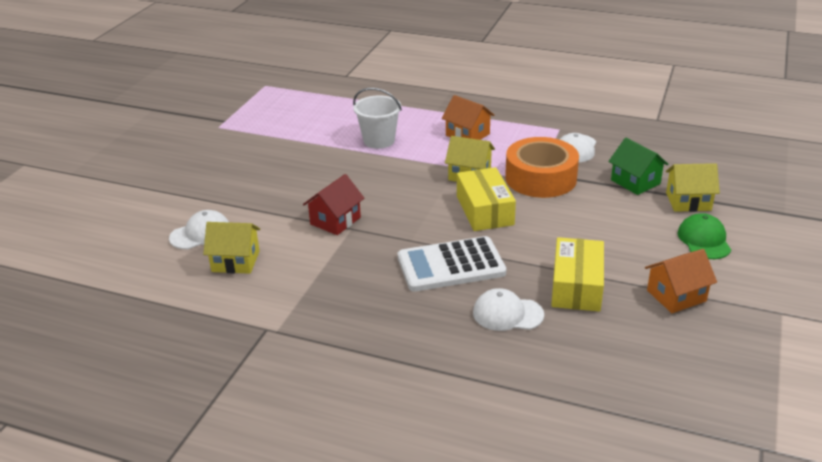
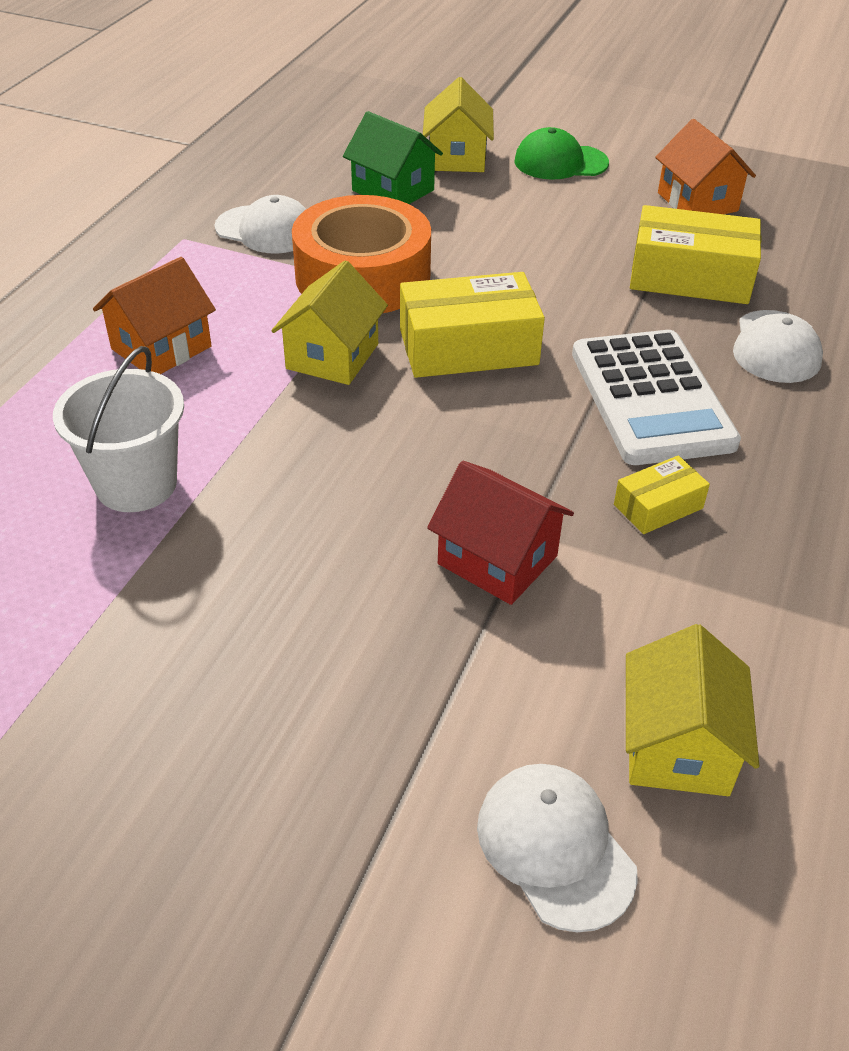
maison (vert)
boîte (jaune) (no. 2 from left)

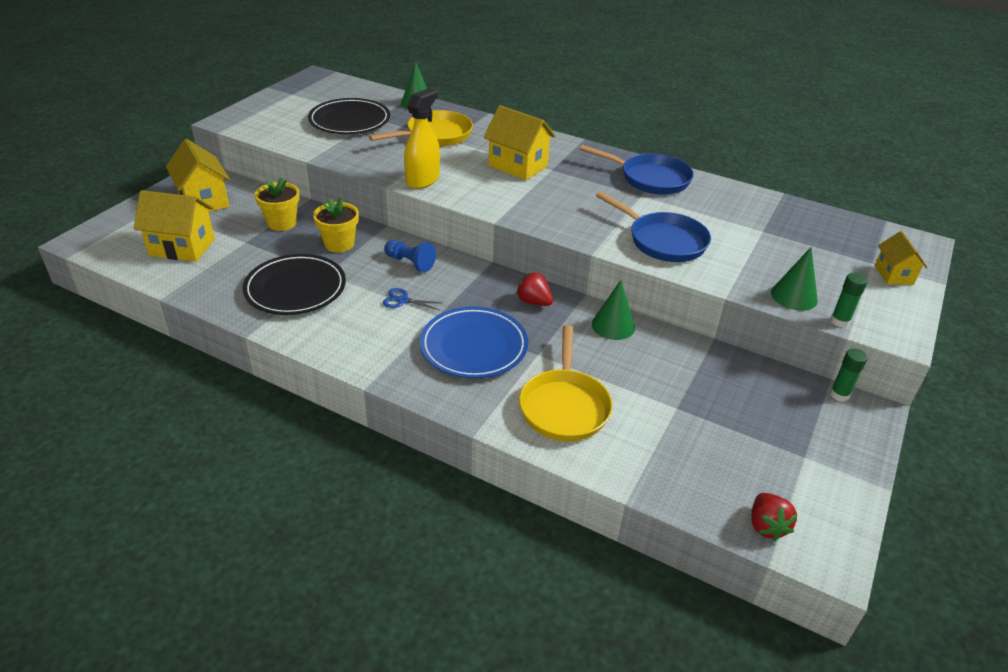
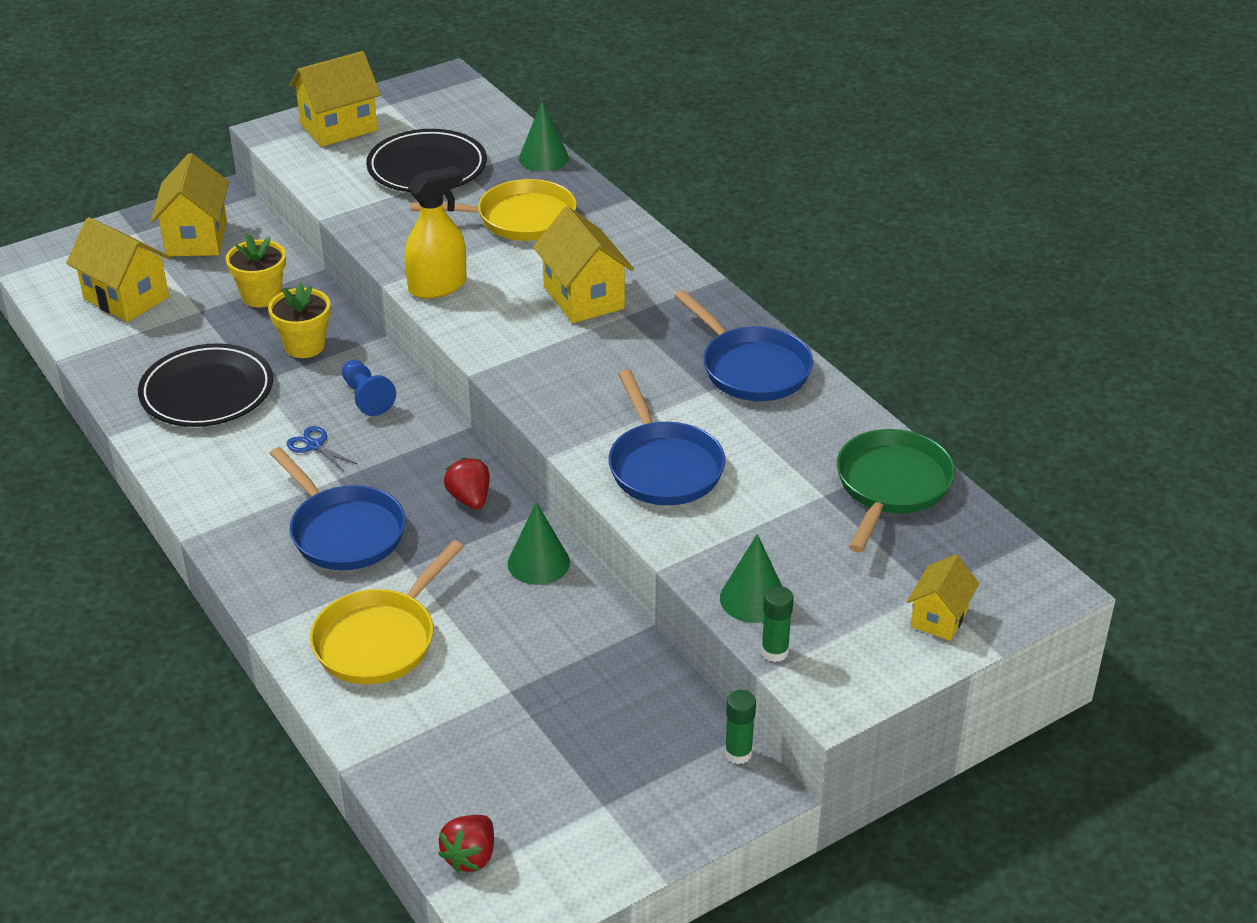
poêle (bleu) (no. 1 from left)
maison (jaune) (no. 3 from left)
poêle (vert)

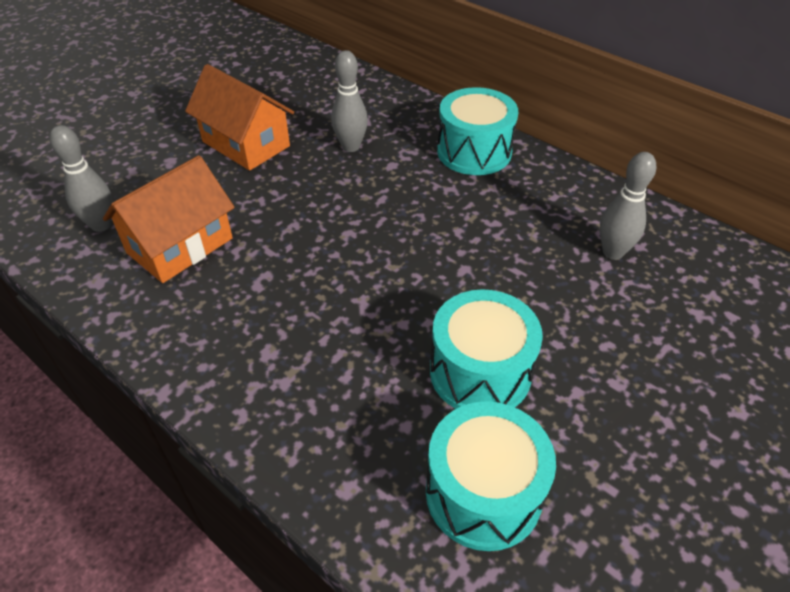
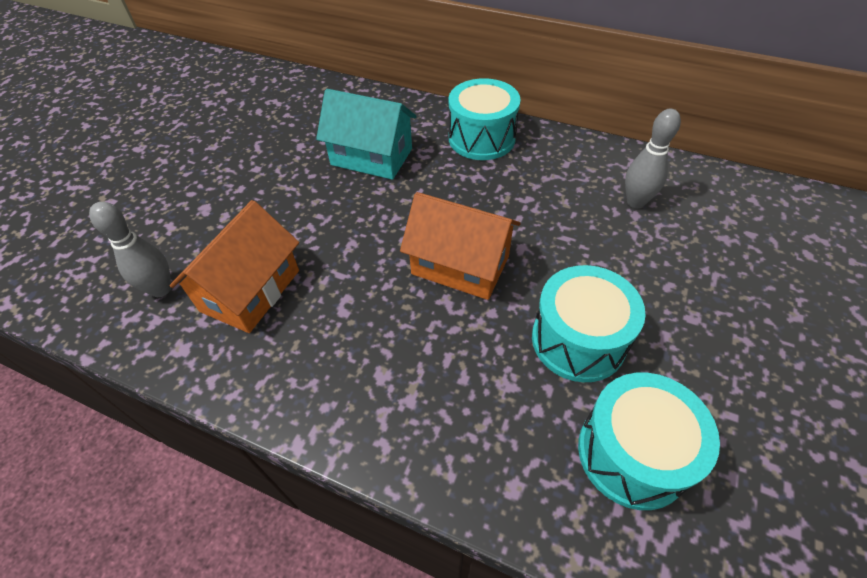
maison (turquoise)
maison (orange) (no. 2 from left)

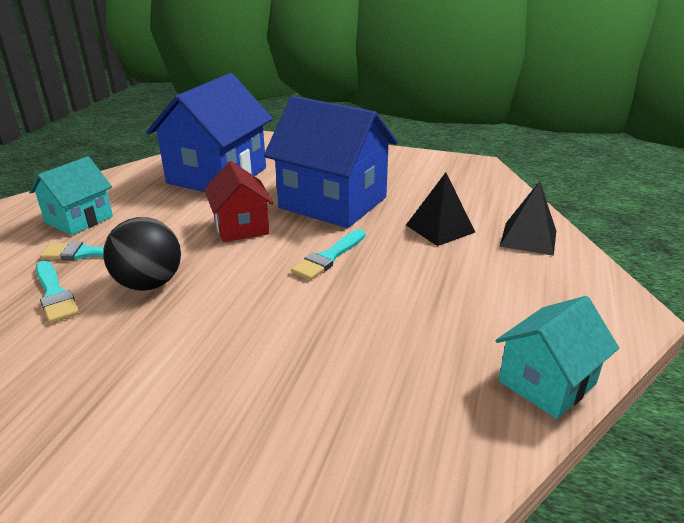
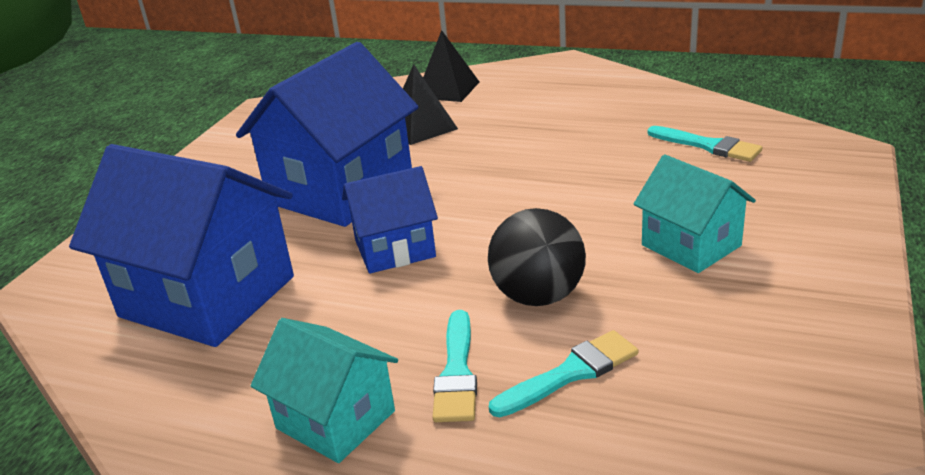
maison (bleu) (no. 3 from left)
maison (turquoise) (no. 2 from left)
pinceau (turquoise) (no. 3 from left)

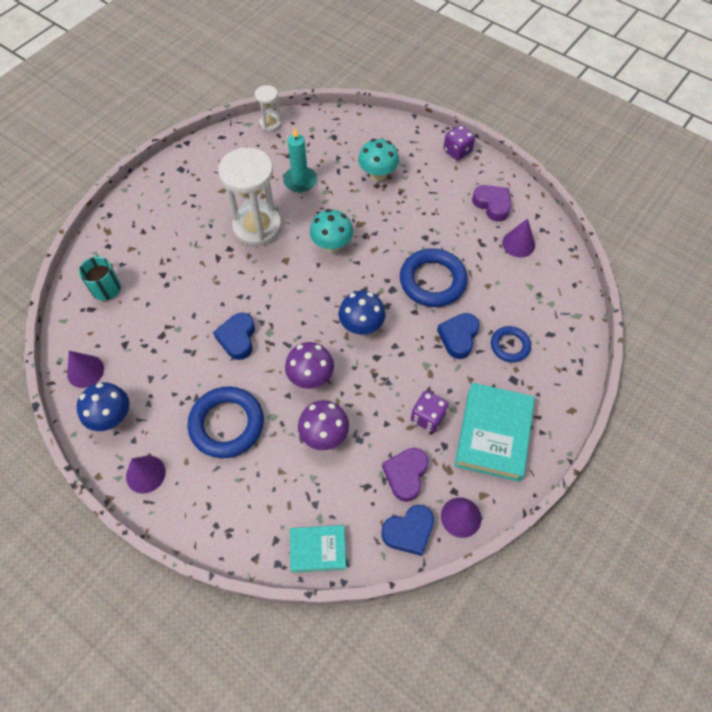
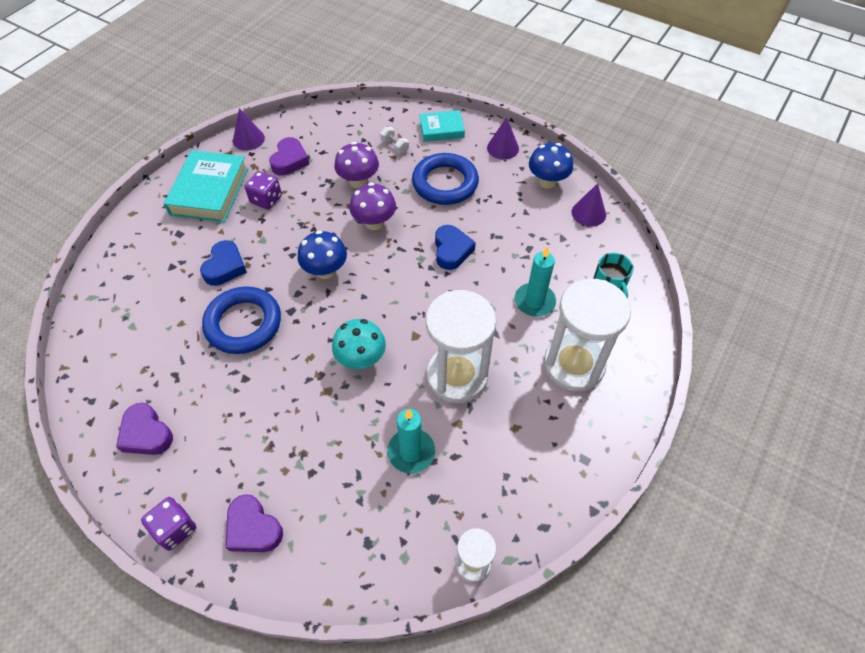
cœur (violet) (no. 2 from left)
haltère (blanc)
livre (turquoise) (no. 2 from left)
bougie (turquoise) (no. 2 from left)
sablier (blanc) (no. 3 from left)
champignon (turquoise) (no. 2 from left in the first image)
cœur (bleu) (no. 2 from left in the first image)
anneau (bleu) (no. 3 from left in the first image)
cône (violet) (no. 4 from left in the first image)

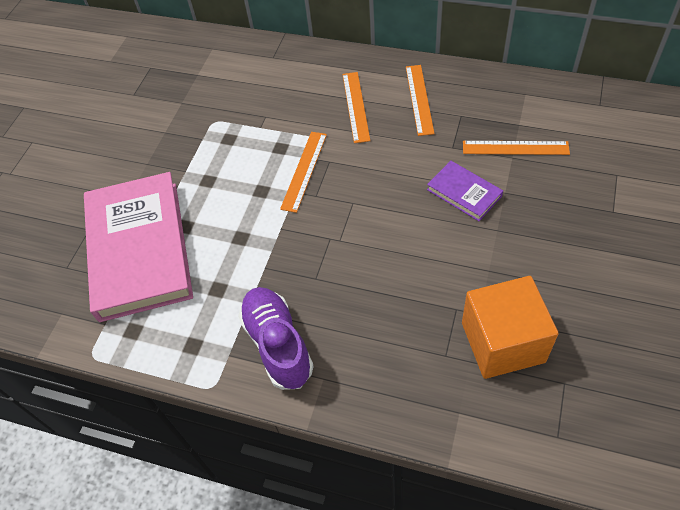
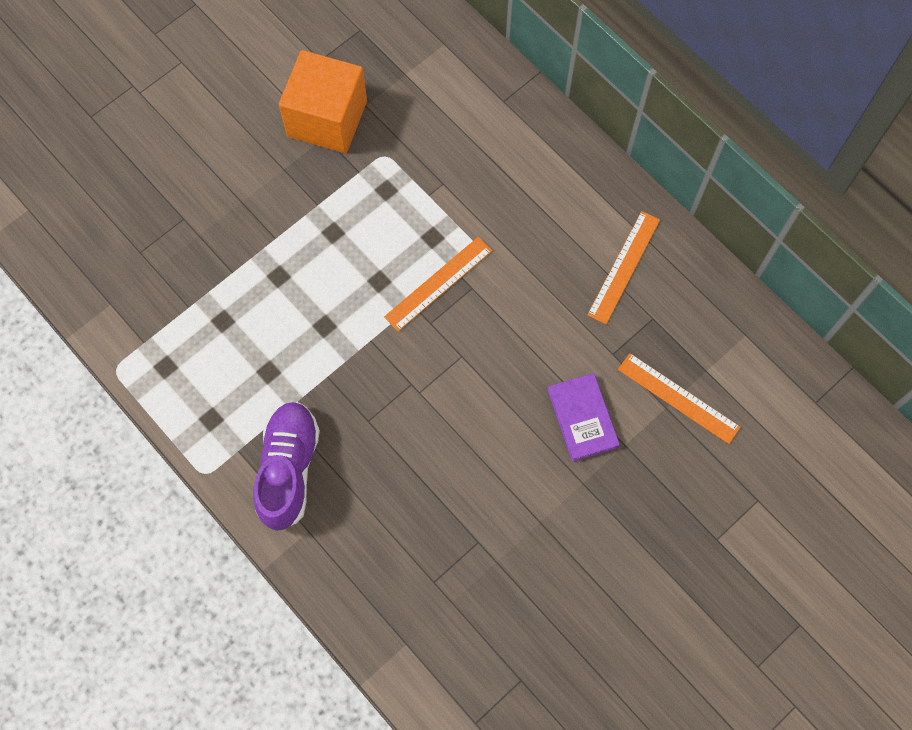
cube (orange)
livre (rose)
règle (orange) (no. 2 from left in the first image)

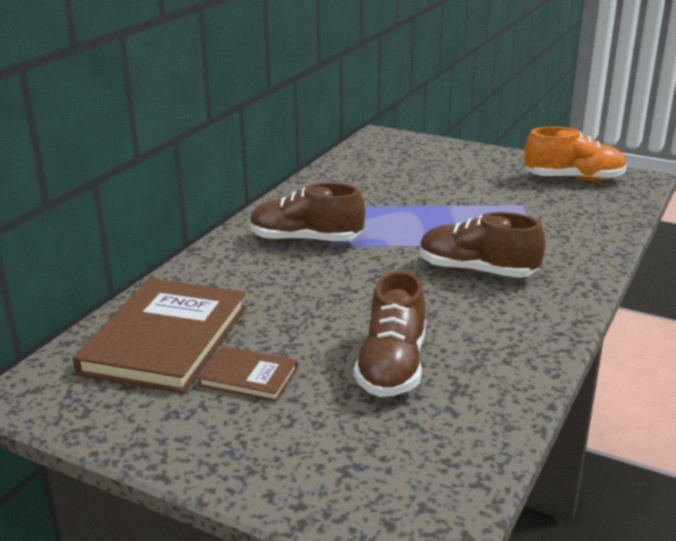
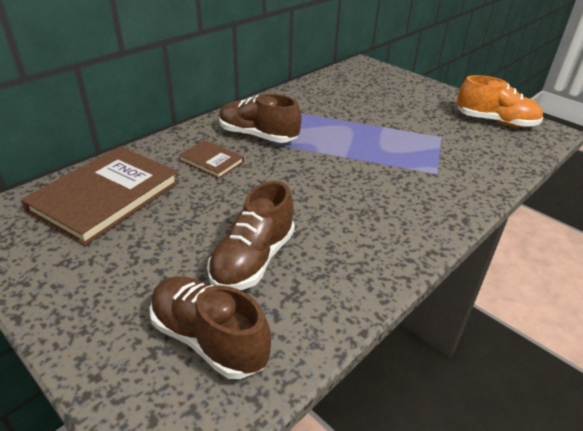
chaussure (marron) (no. 1 from left)
livre (marron) (no. 2 from left)

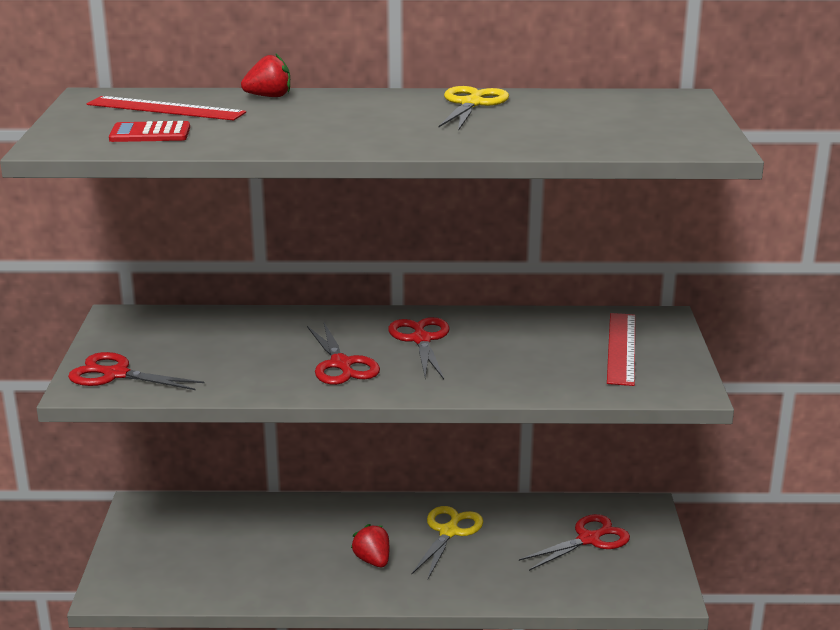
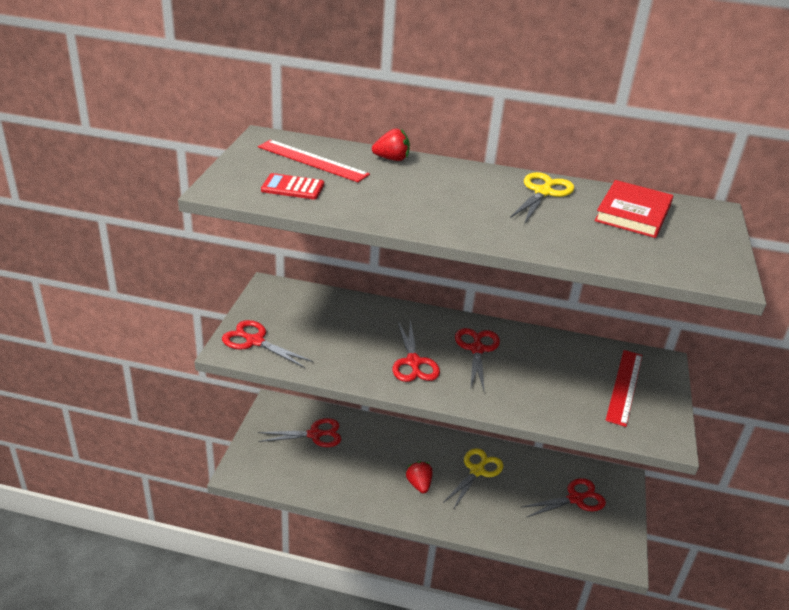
ciseaux (rouge) (no. 2 from left)
livre (rouge)

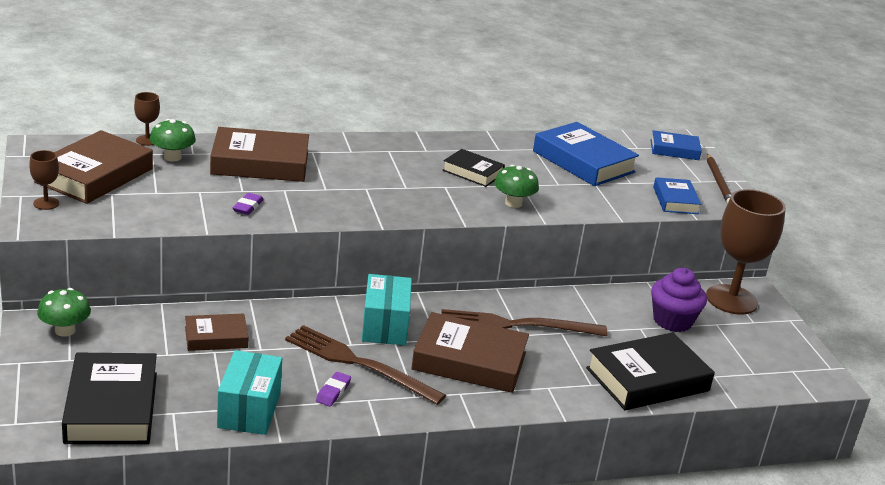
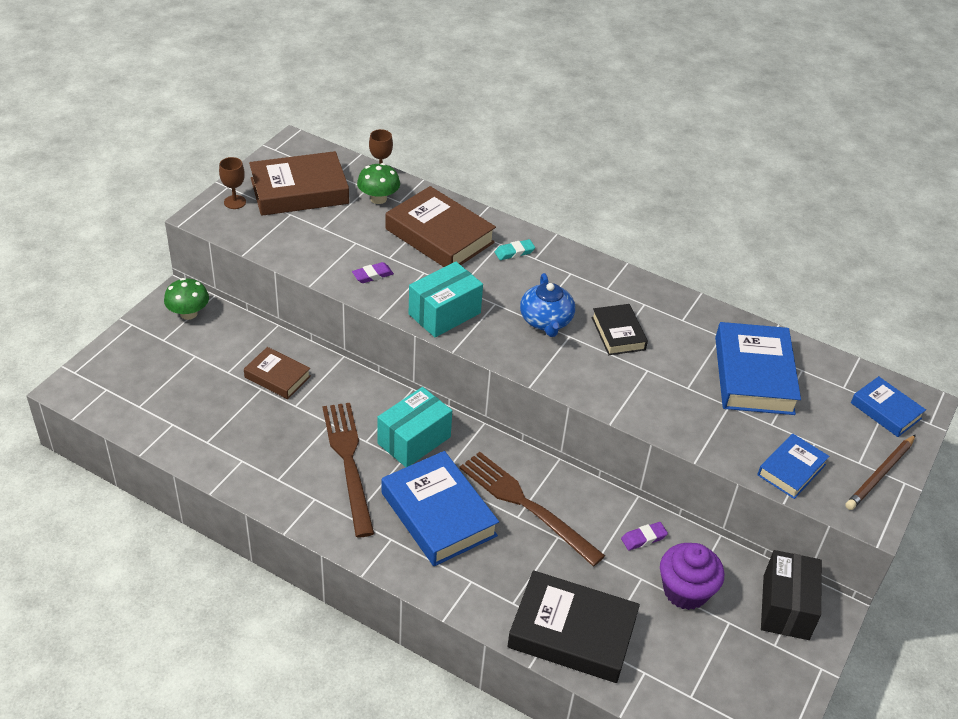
livre (bleu) (no. 1 from left)
boîte (turquoise) (no. 2 from left)
gomme (turquoise)
théière (bleu)
gomme (violet) (no. 2 from left)
boîte (noir)
livre (noir) (no. 1 from left in the first image)
champignon (vert) (no. 3 from left in the first image)

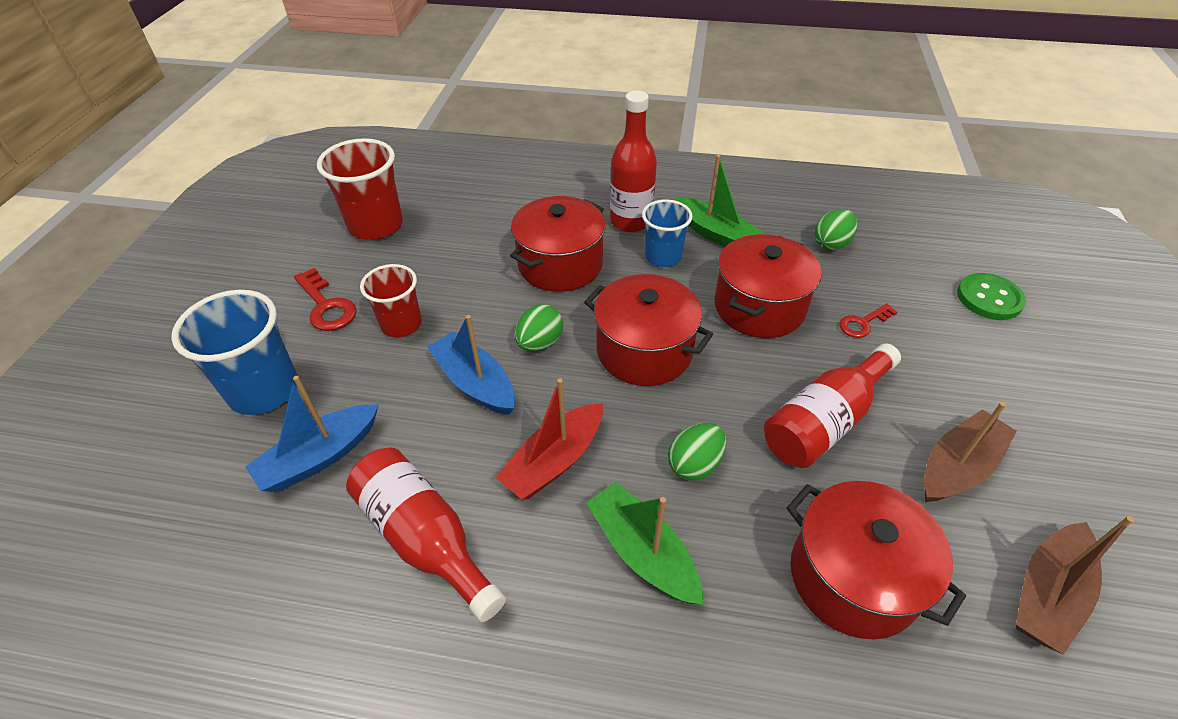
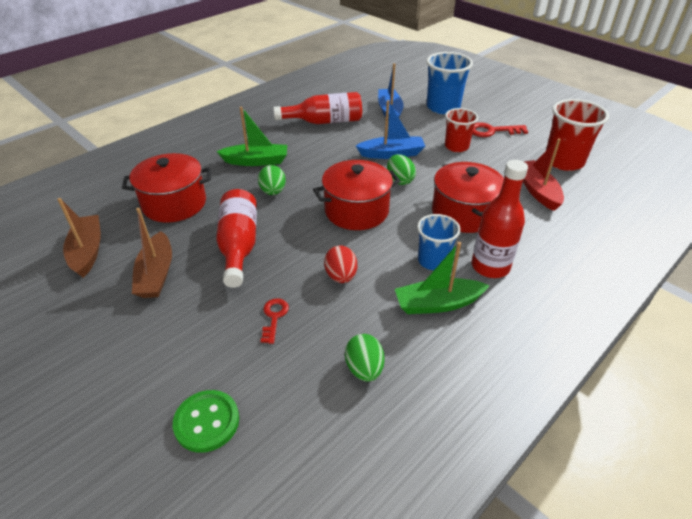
œuf (rouge)
bateau (rouge)

